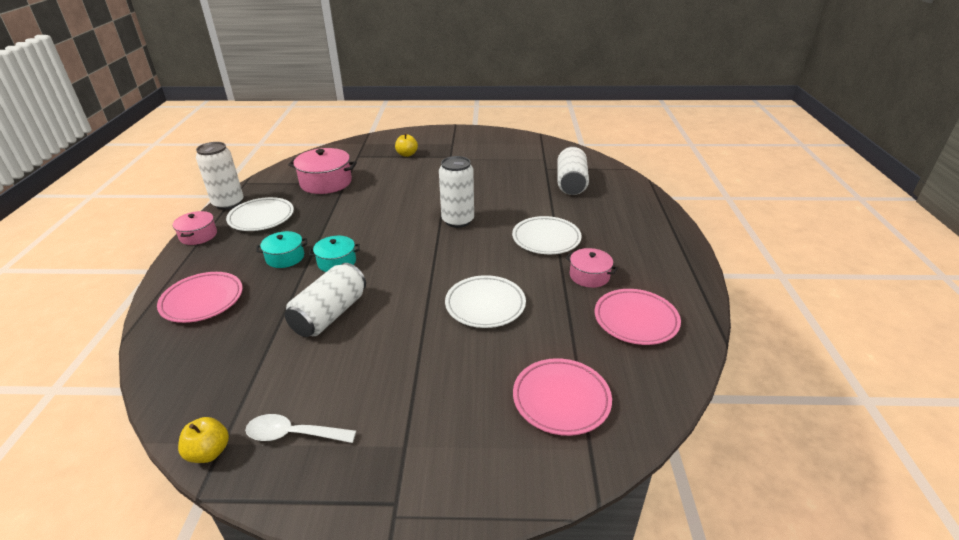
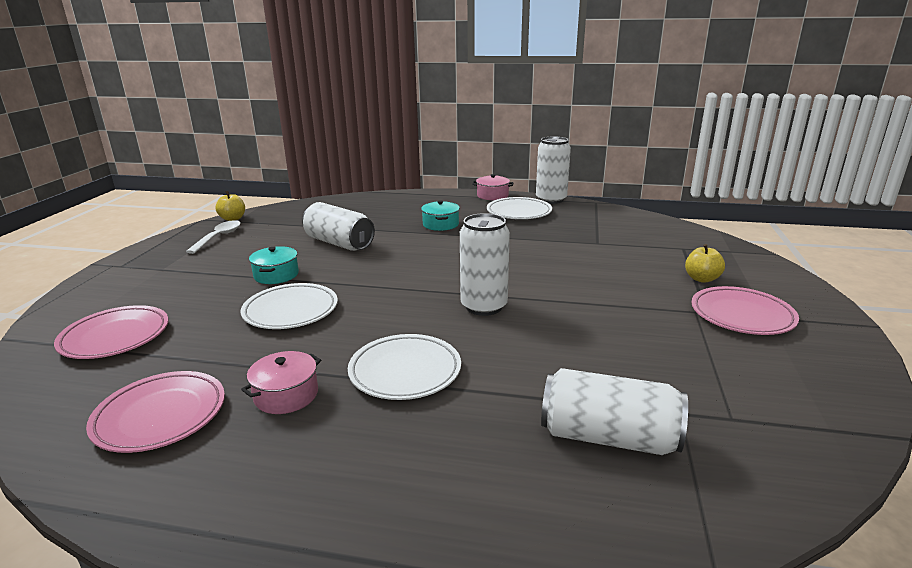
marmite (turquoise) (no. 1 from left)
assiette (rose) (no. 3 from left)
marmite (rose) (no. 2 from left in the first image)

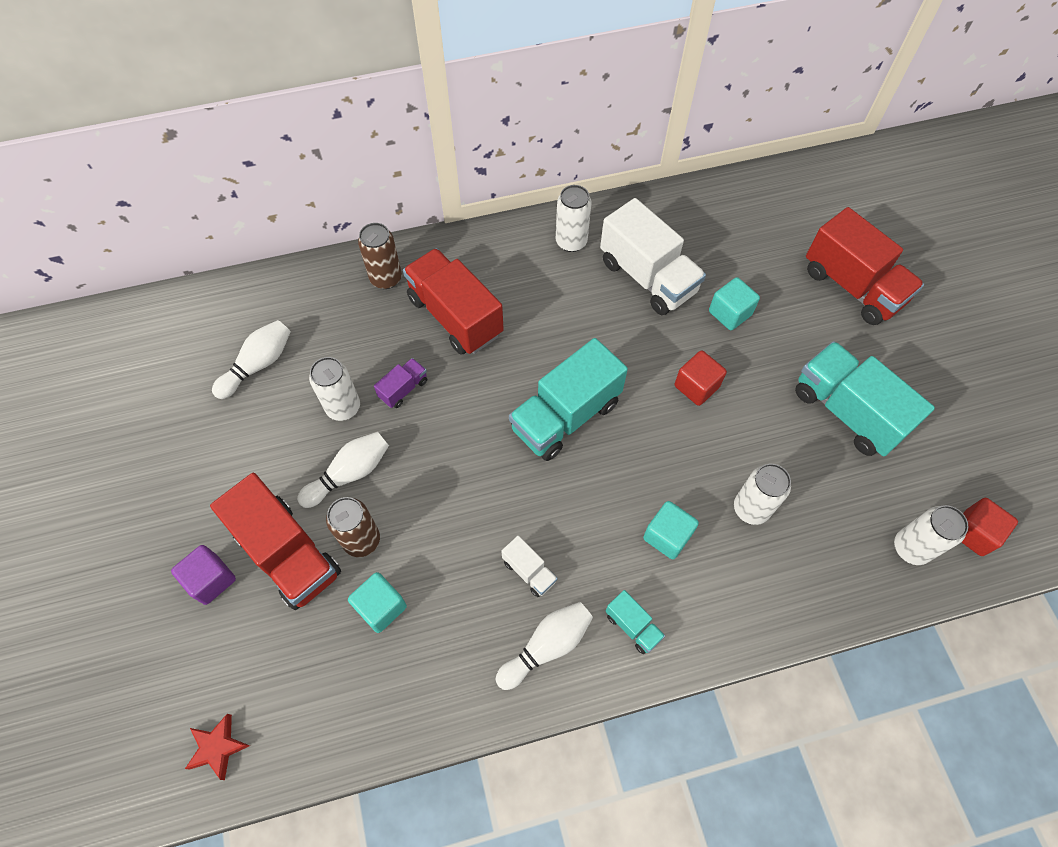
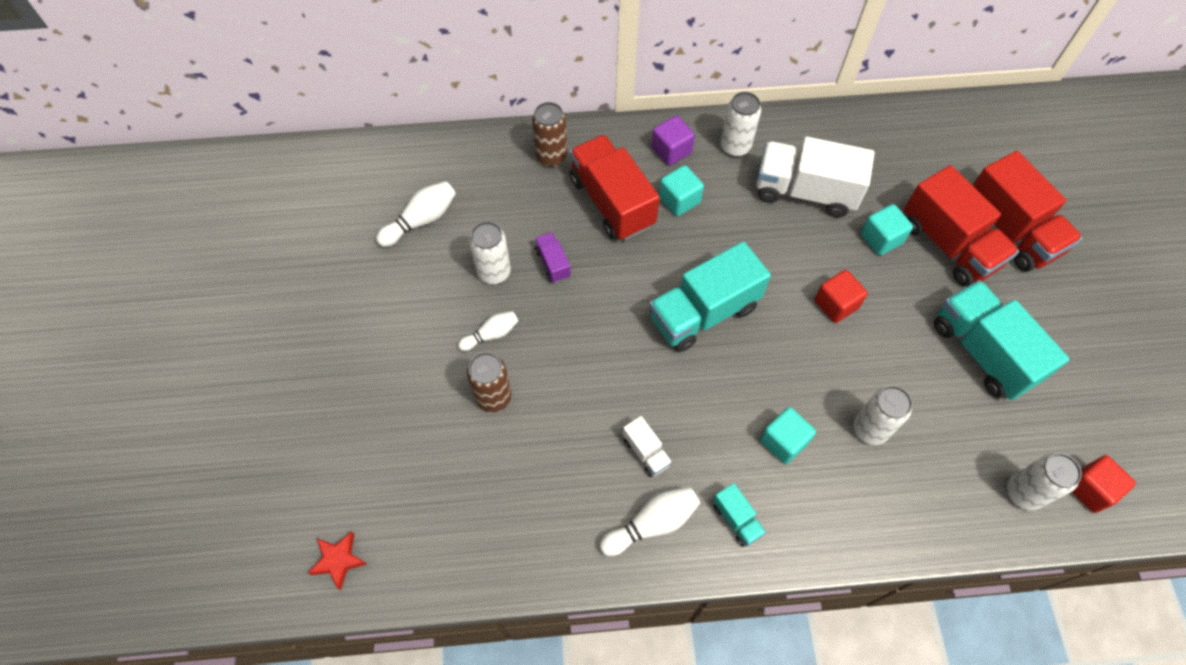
quille (blanc) (no. 2 from left)
camion (violet)
cube (violet)
cube (turquoise) (no. 1 from left)
camion (blanc) (no. 2 from left)
camion (rouge) (no. 2 from left)

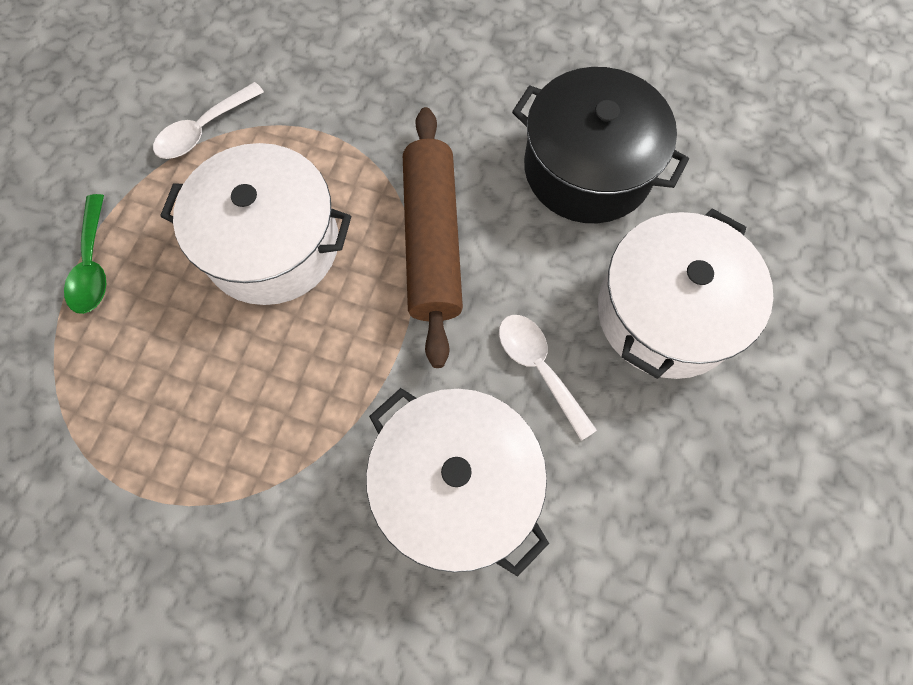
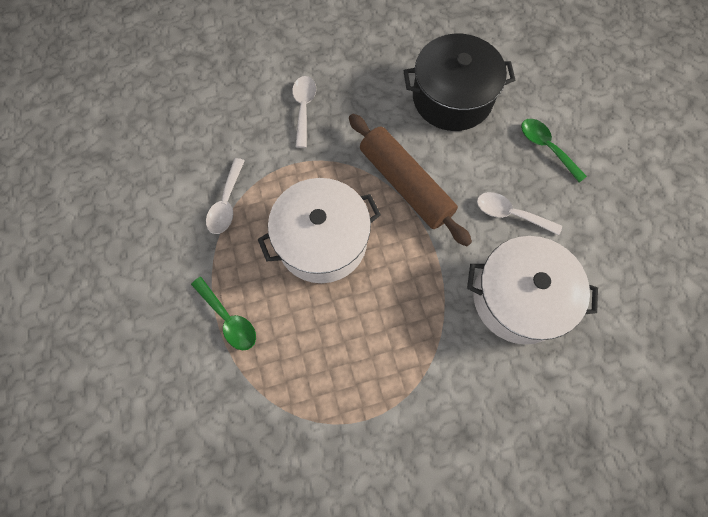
cuillère (blanc) (no. 2 from left)
cuillère (vert) (no. 2 from left)

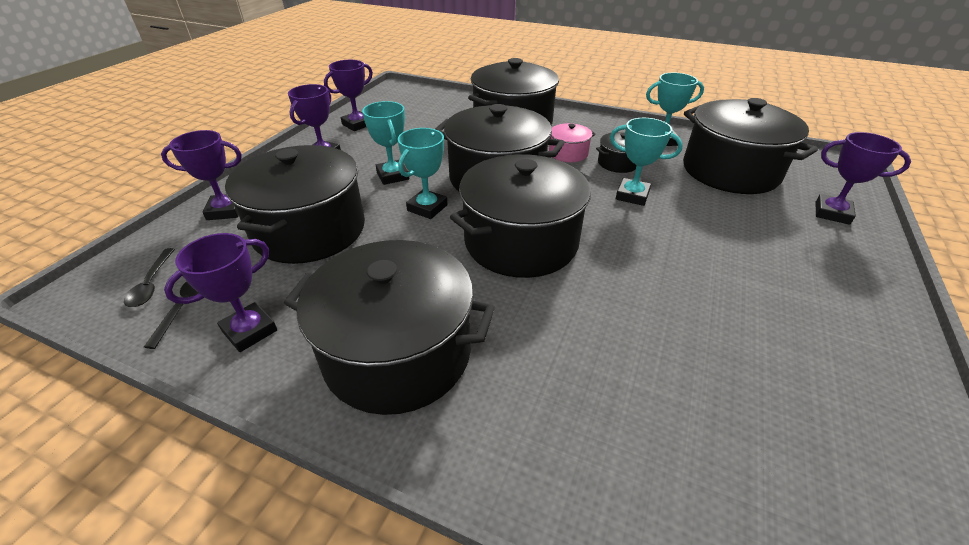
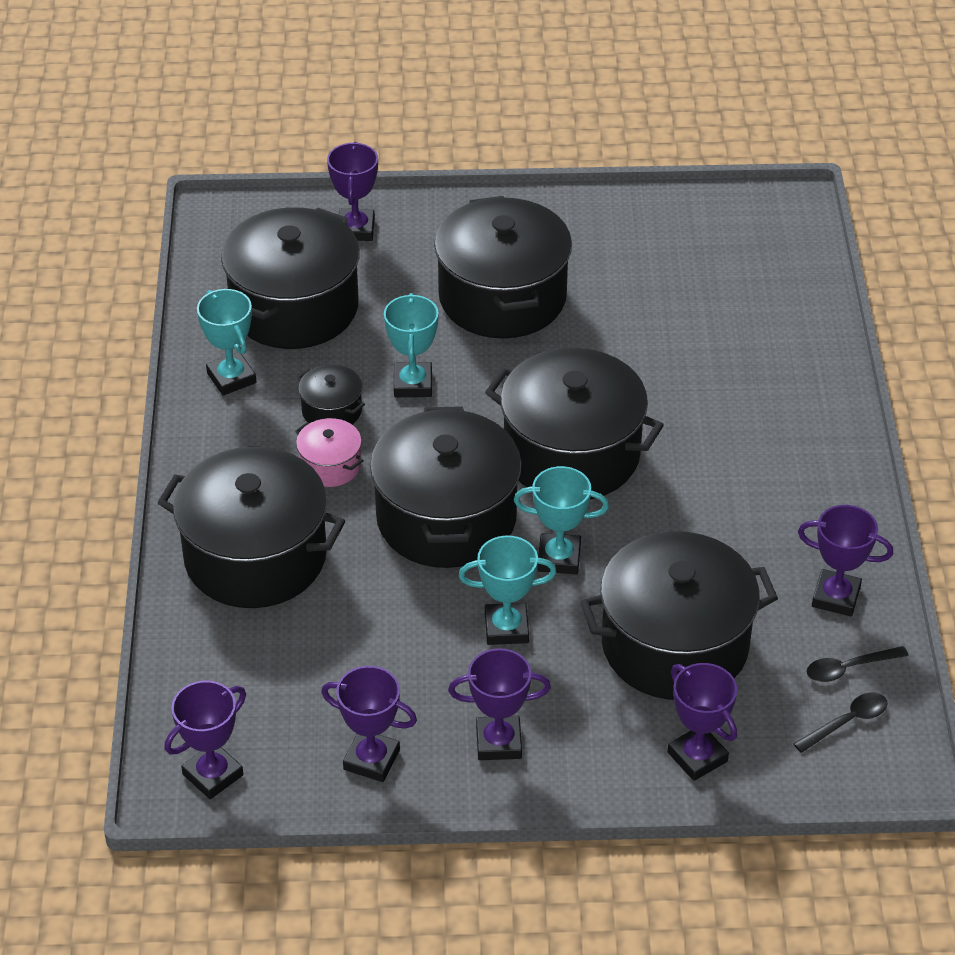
trophée (violet) (no. 1 from left)
marmite (noir) (no. 5 from left)
trophée (turquoise) (no. 3 from left)

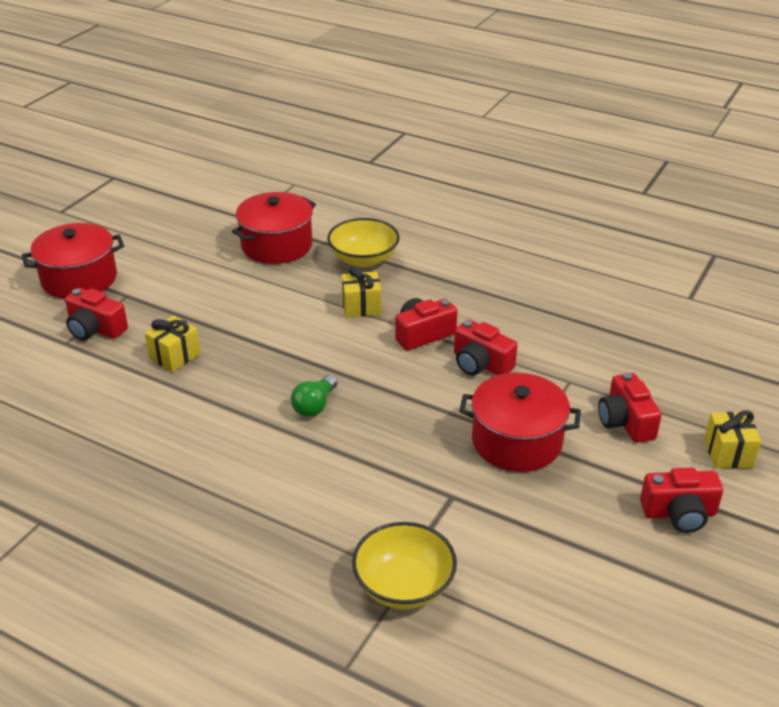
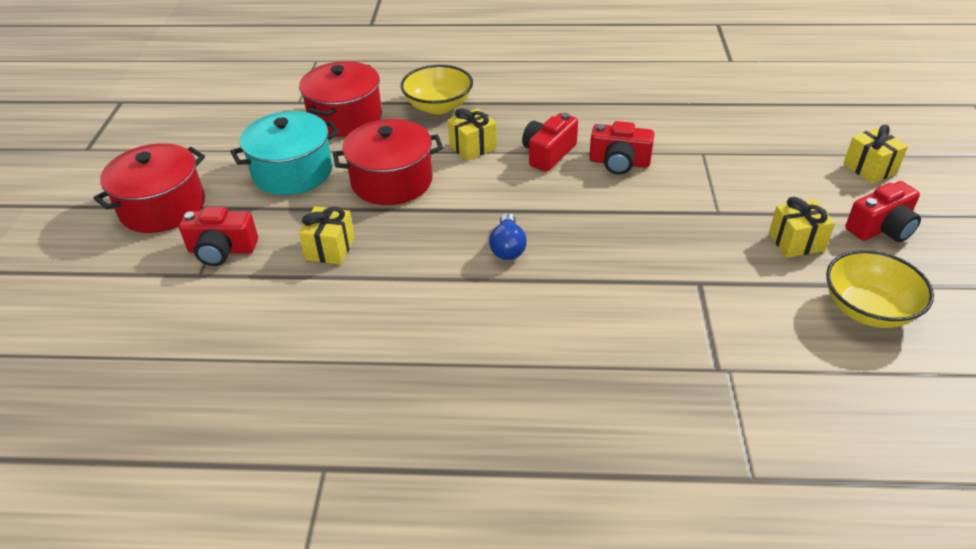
marmite (turquoise)
marmite (rouge) (no. 3 from left)
ampoule (bleu)
cadeau (jaune) (no. 3 from left)
bol (jaune) (no. 2 from left)
appareil photo (rouge) (no. 4 from left in the first image)

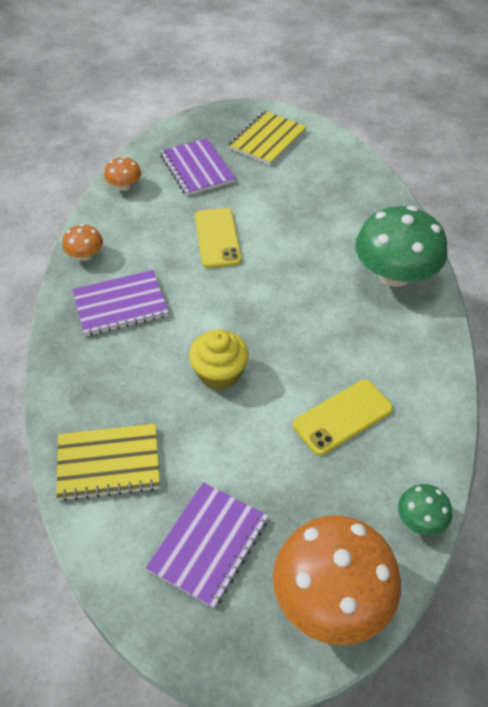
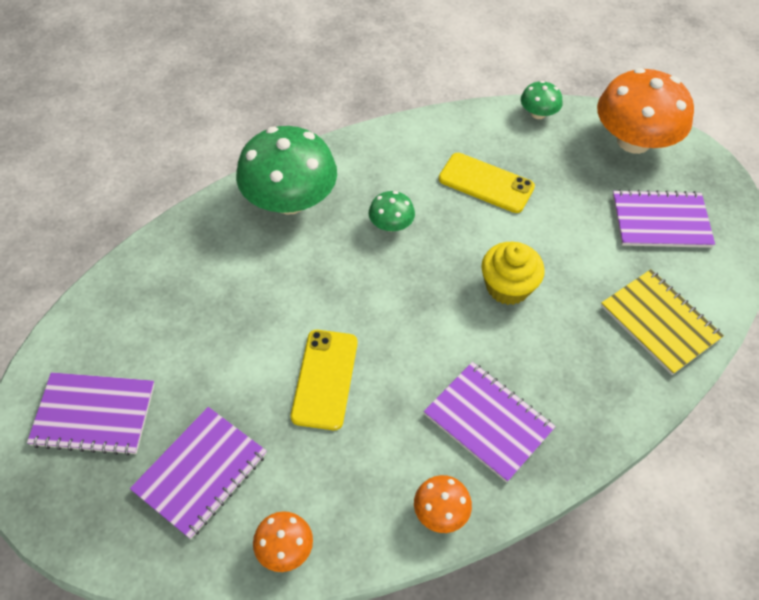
carnet (violet) (no. 1 from left)
téléphone (jaune) (no. 1 from left)
champignon (vert) (no. 2 from left)

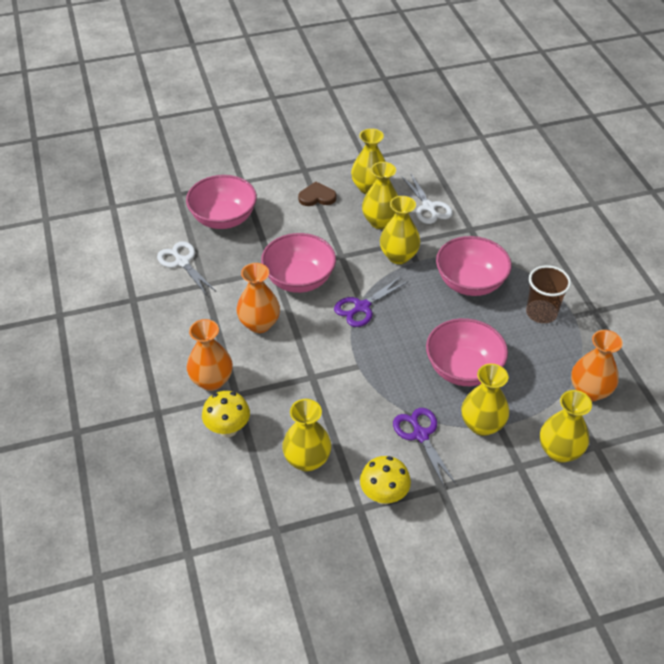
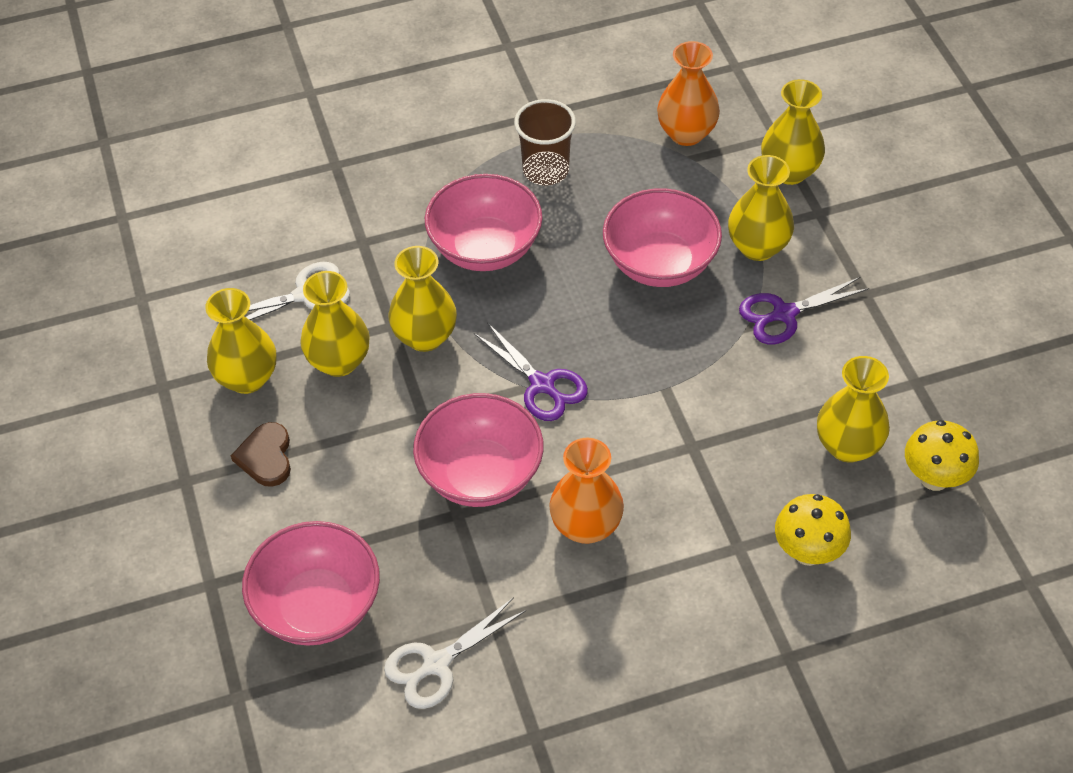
champignon (jaune) (no. 2 from left)
vase (orange) (no. 1 from left in the first image)

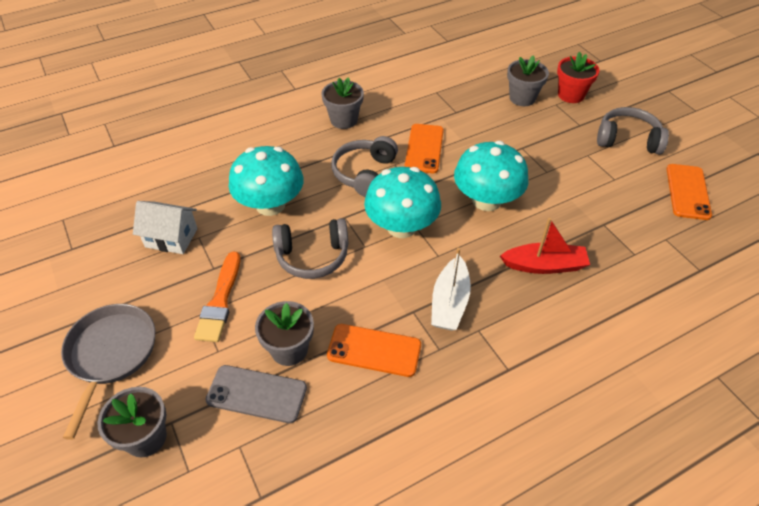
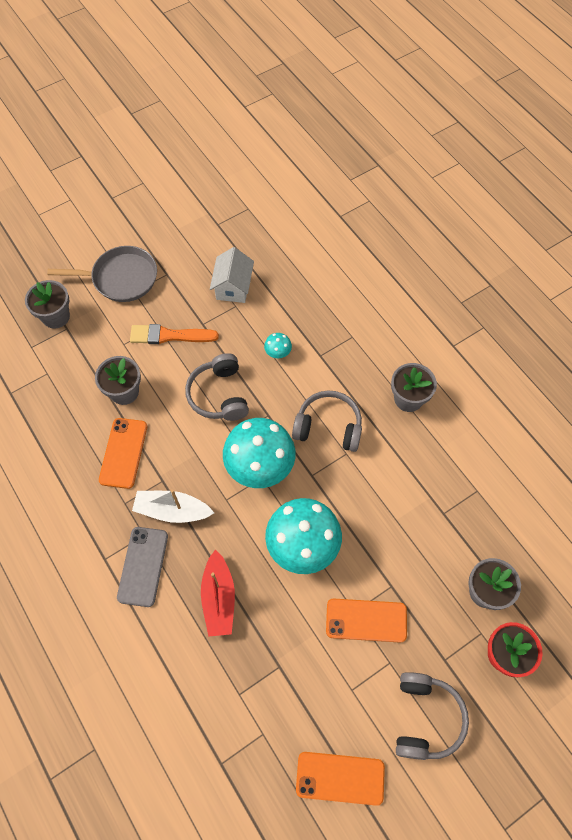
téléphone (gris)
champignon (turquoise) (no. 2 from left)
téléphone (orange) (no. 3 from left)

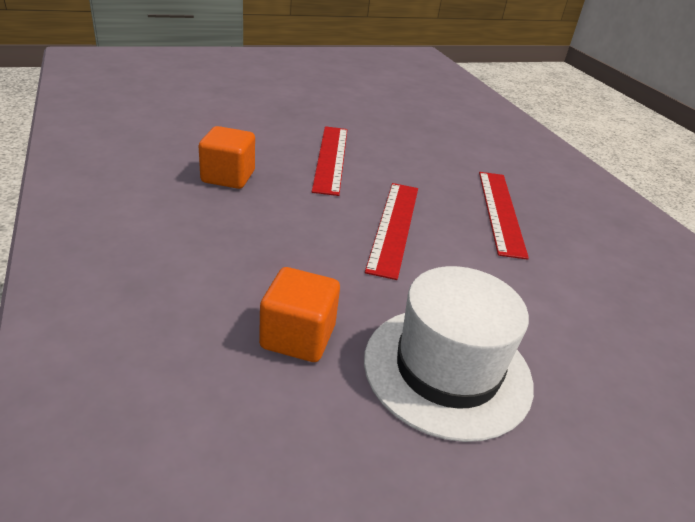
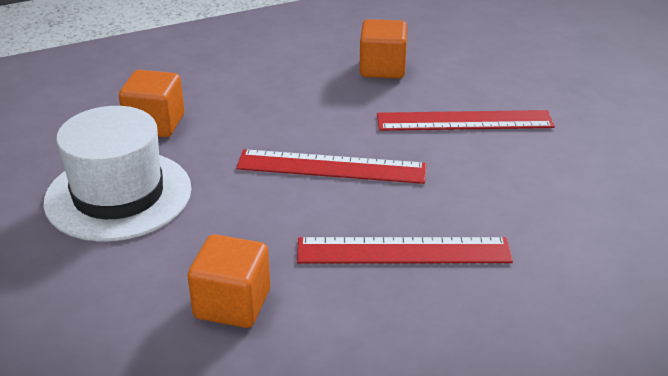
cube (orange) (no. 2 from left)

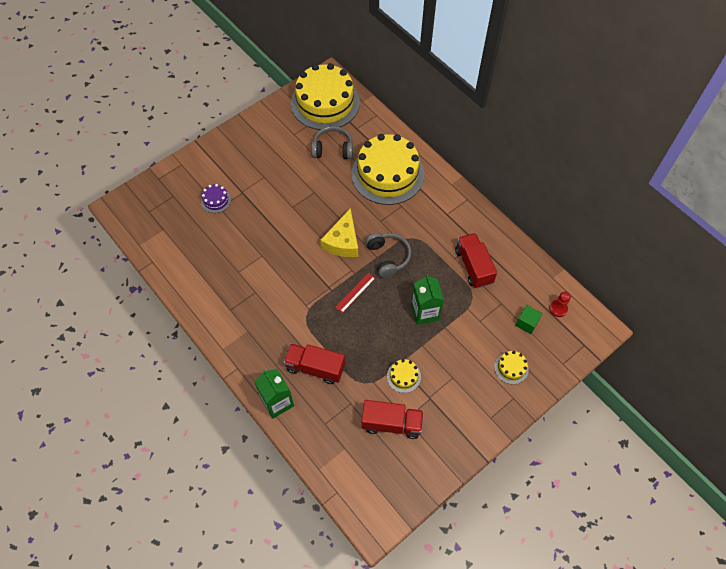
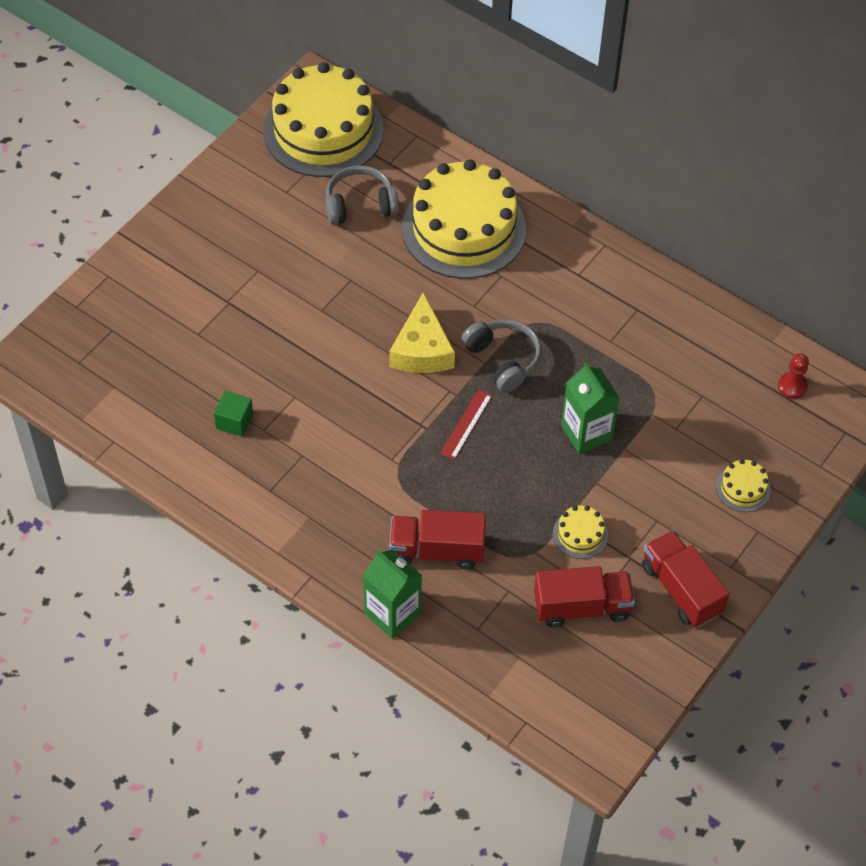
cube (vert)
camion (rouge) (no. 3 from left)
gâteau (violet)

